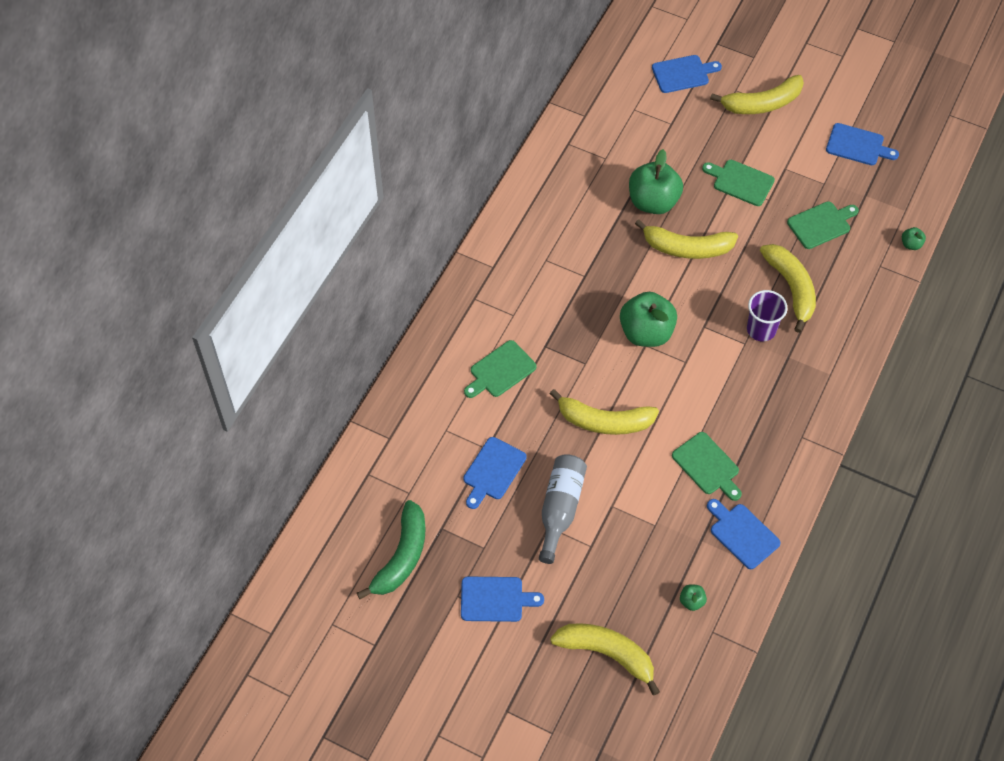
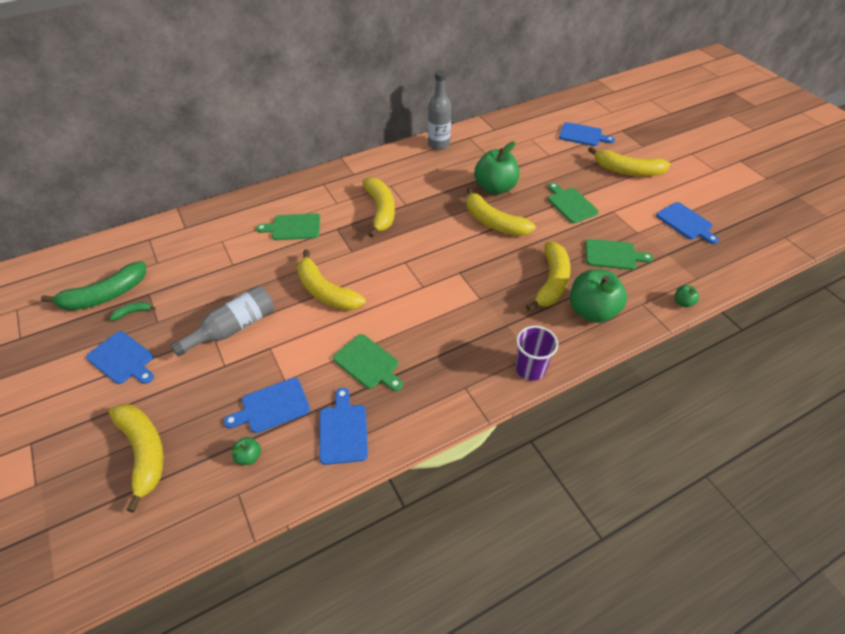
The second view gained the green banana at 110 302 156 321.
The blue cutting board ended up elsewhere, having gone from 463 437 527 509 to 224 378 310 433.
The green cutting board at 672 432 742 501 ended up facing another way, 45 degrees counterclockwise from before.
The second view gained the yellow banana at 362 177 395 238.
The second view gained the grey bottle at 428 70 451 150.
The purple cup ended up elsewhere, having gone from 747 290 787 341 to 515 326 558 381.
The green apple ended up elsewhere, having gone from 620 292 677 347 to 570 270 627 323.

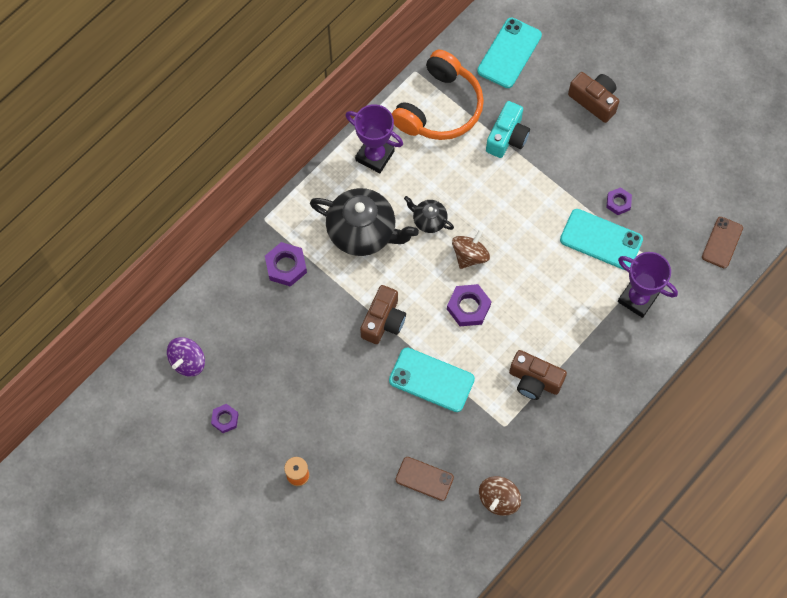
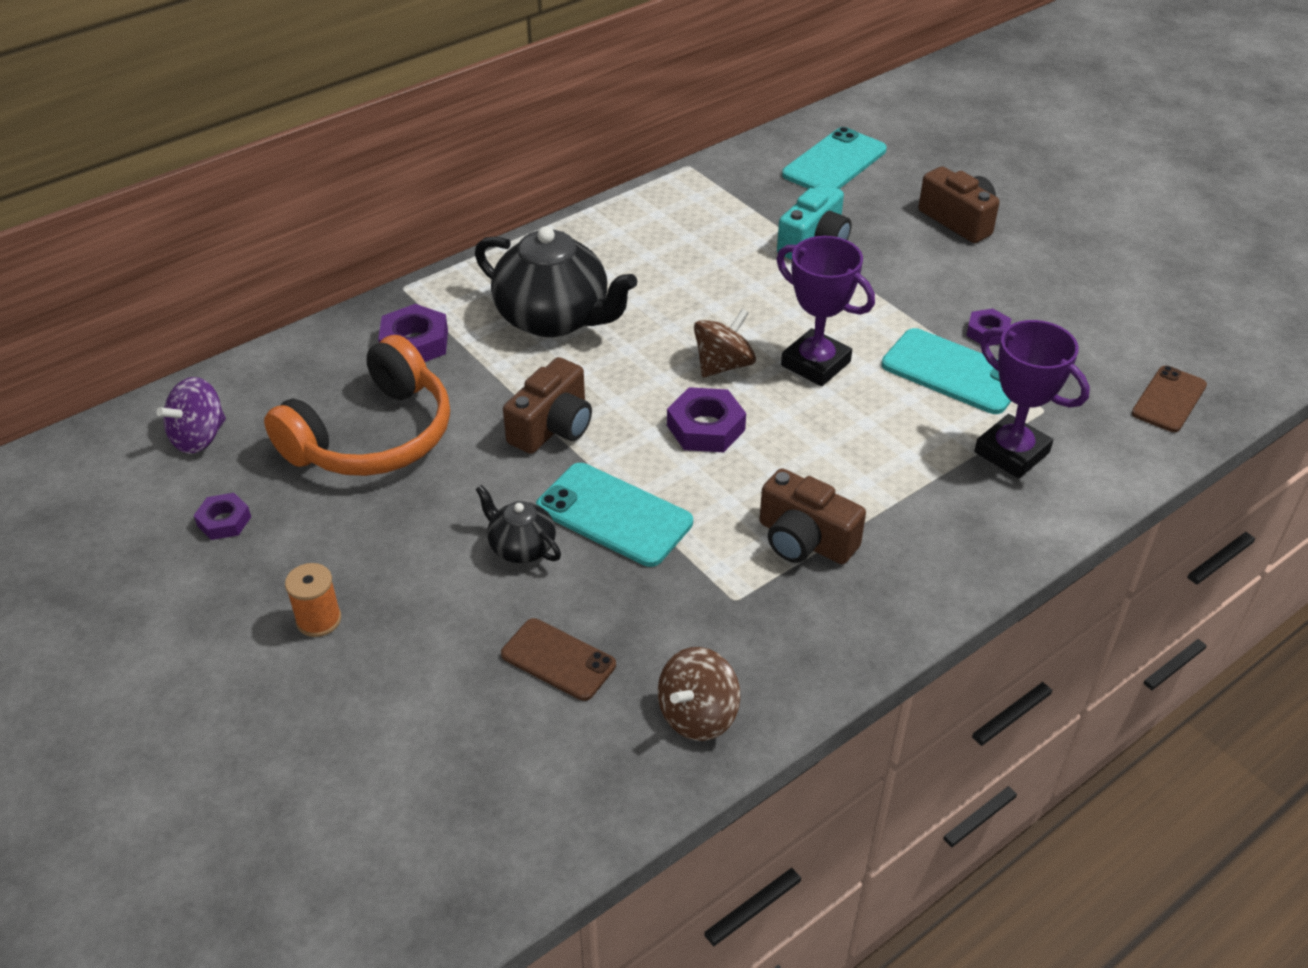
The orange headphones ended up elsewhere, having gone from 392 50 484 140 to 264 335 450 476.
The black teapot ended up elsewhere, having gone from 404 196 454 233 to 475 485 561 563.
The purple trophy ended up elsewhere, having gone from 345 104 403 173 to 777 236 875 386.

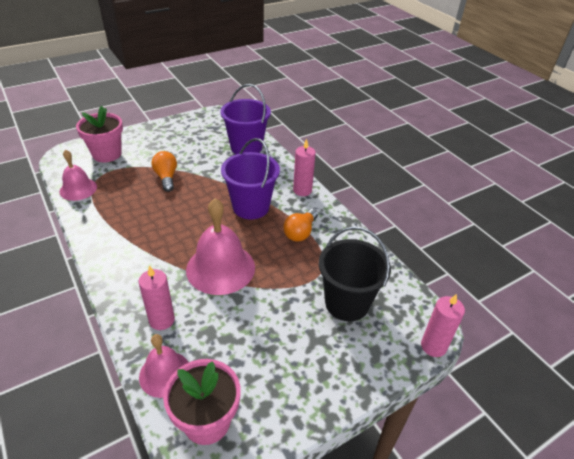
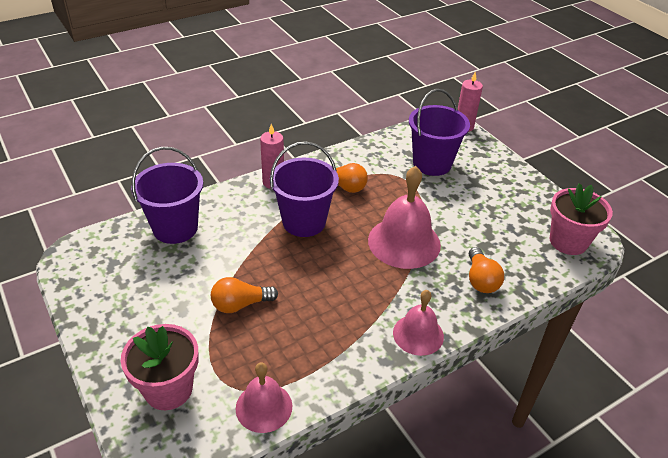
The pink bell ended up elsewhere, having gone from 139 334 189 398 to 393 290 444 356.
What was the black bucket at 319 226 391 321 turned into the purple bucket at 409 89 470 176.
Where the pink candle stood at 139 265 175 330, the orange light bulb came to stand at 469 247 504 293.

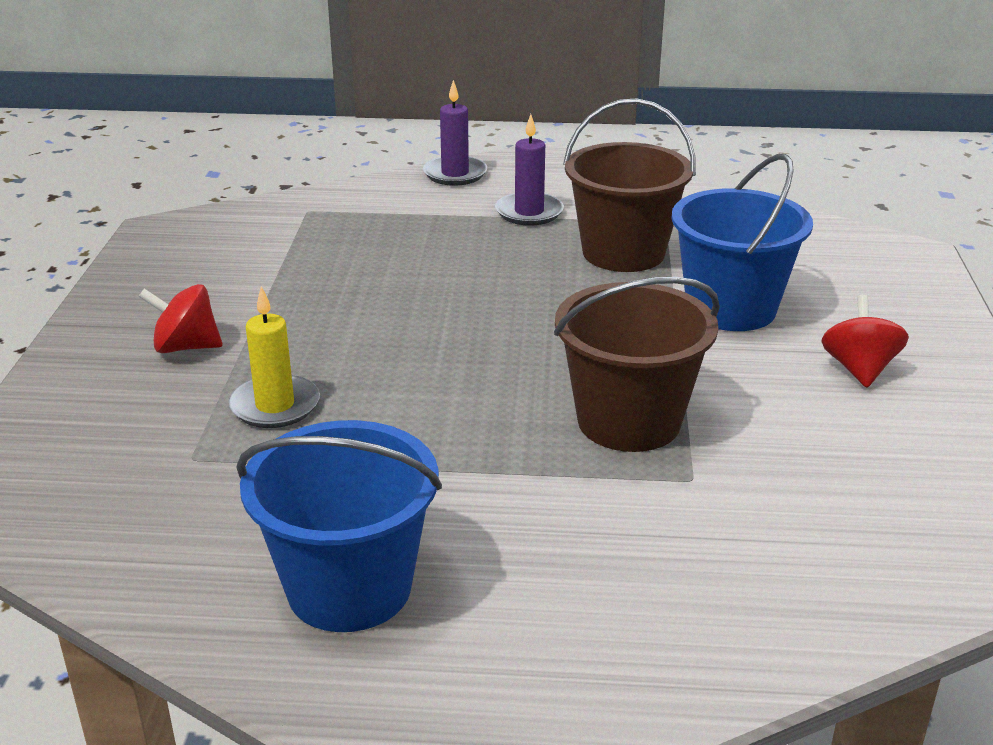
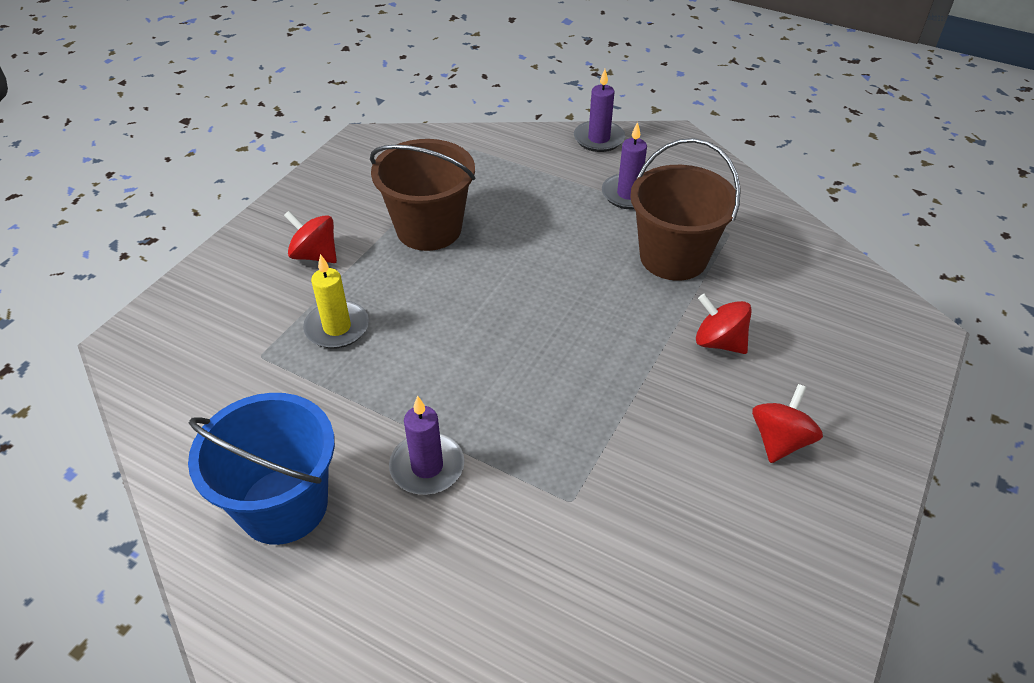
The brown bucket ended up elsewhere, having gone from 554 277 720 452 to 370 139 476 251.
The second view gained the purple candle at 389 396 465 495.
Where the blue bucket stood at 671 154 813 331, the red spinning top came to stand at 696 294 752 354.

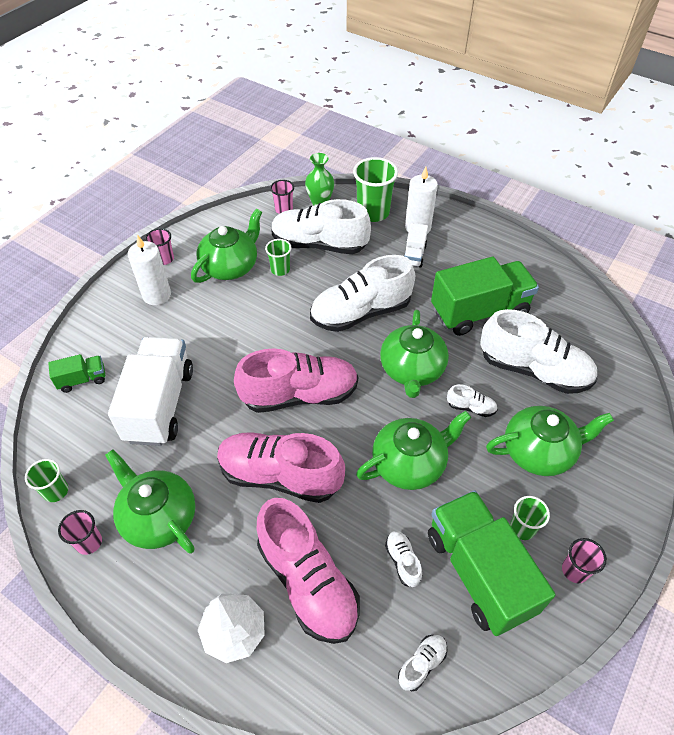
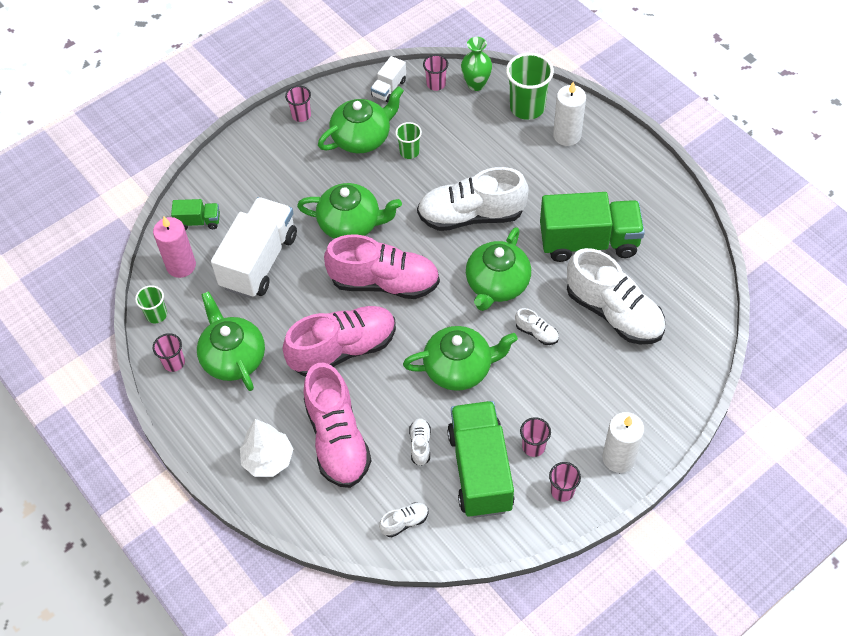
The second view gained the pink candle at 153 216 196 278.
The pink shoe at 217 432 345 503 ended up facing another way, 120 degrees clockwise from before.
The green teapot ended up elsewhere, having gone from 486 406 614 476 to 297 183 402 239.
The white truck ended up elsewhere, having gone from 404 223 428 268 to 371 56 406 102.
What was the green cup at 510 496 550 540 turned into the pink cup at 520 417 551 457.
The white candle ended up elsewhere, having gone from 128 235 171 305 to 602 412 644 473.
The second view lost the white shoe at 271 199 371 254.

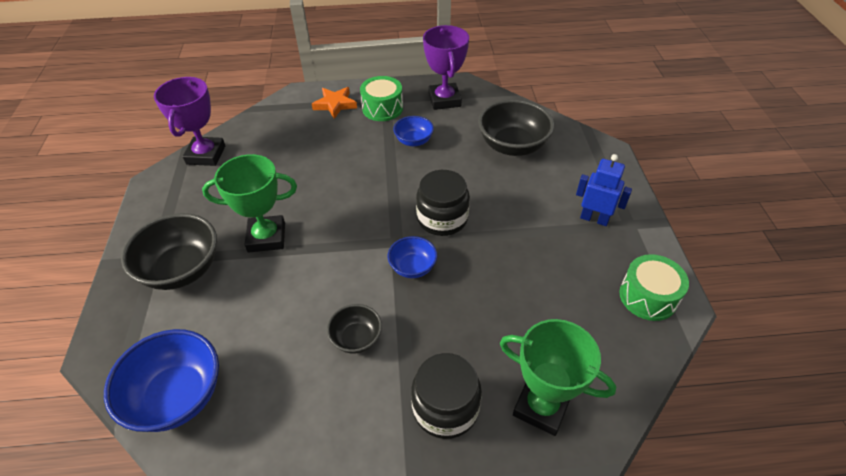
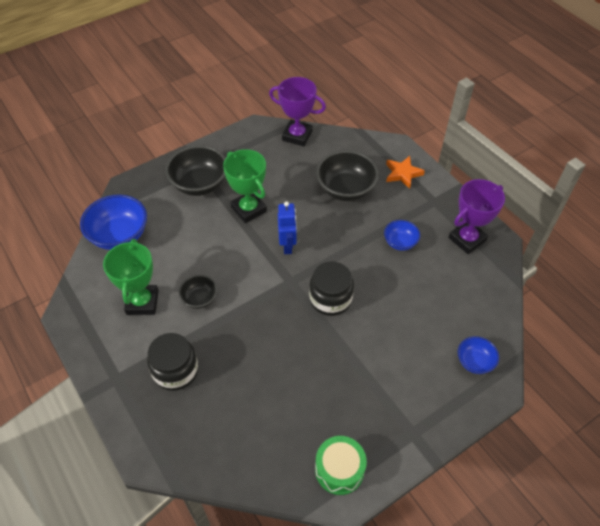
The green trophy ended up elsewhere, having gone from 500 319 616 436 to 103 239 159 315.
The purple trophy at 154 77 225 166 ended up facing another way, 45 degrees clockwise from before.
The blue robot ended up elsewhere, having gone from 576 154 632 226 to 278 201 297 254.
The black bowl ended up elsewhere, having gone from 478 99 554 156 to 316 150 379 201.
The blue bowl ended up elsewhere, having gone from 388 236 437 278 to 458 336 499 374.
The second view lost the green drum at 360 76 403 121.

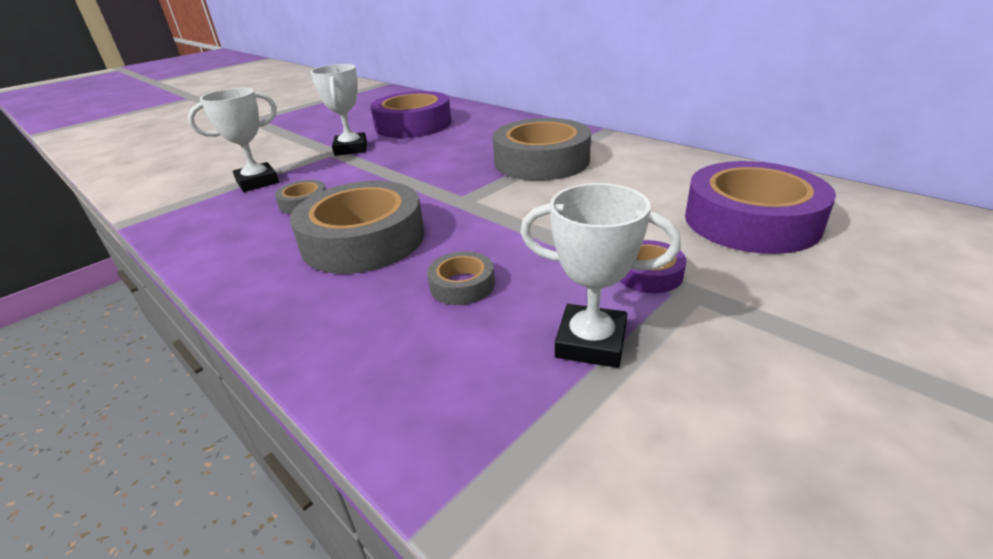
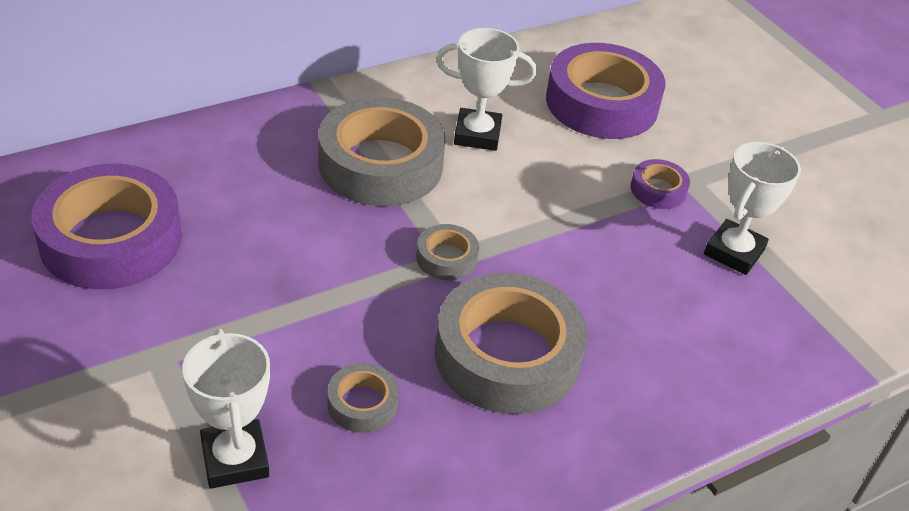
The grey tape ended up elsewhere, having gone from 427 251 495 305 to 416 224 479 280.
The white trophy ended up elsewhere, having gone from 310 64 367 156 to 436 28 537 151.

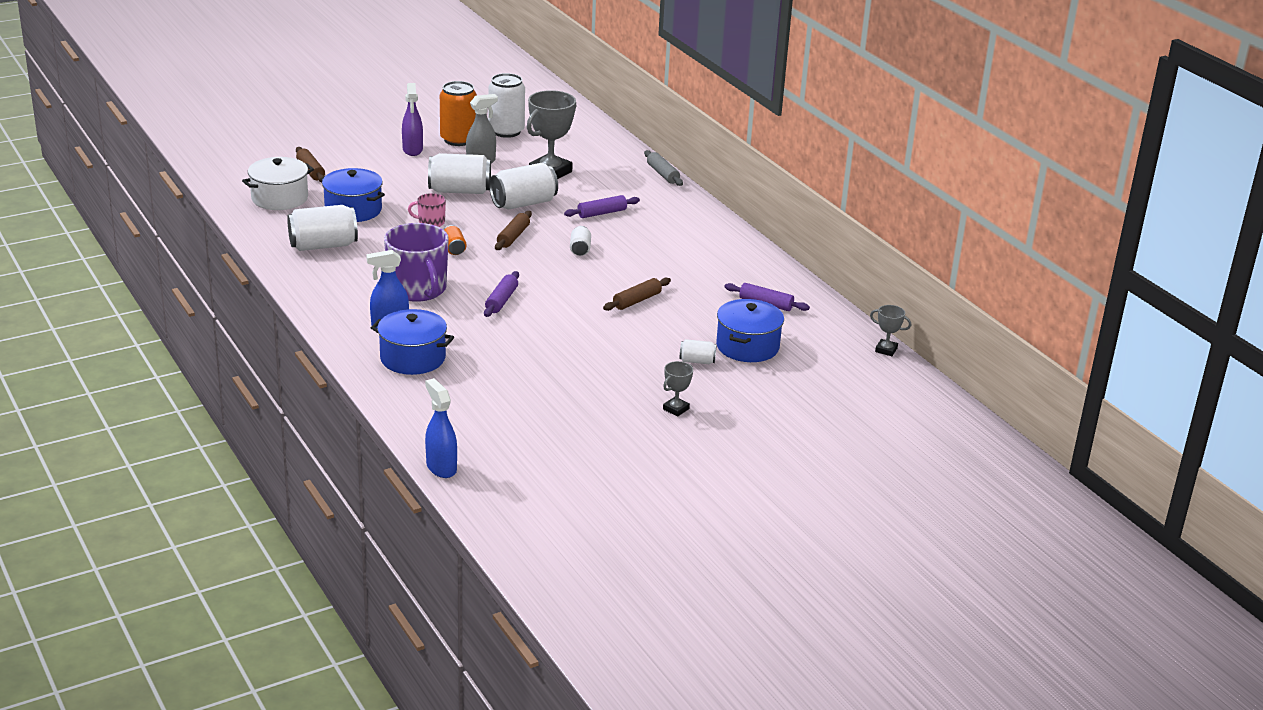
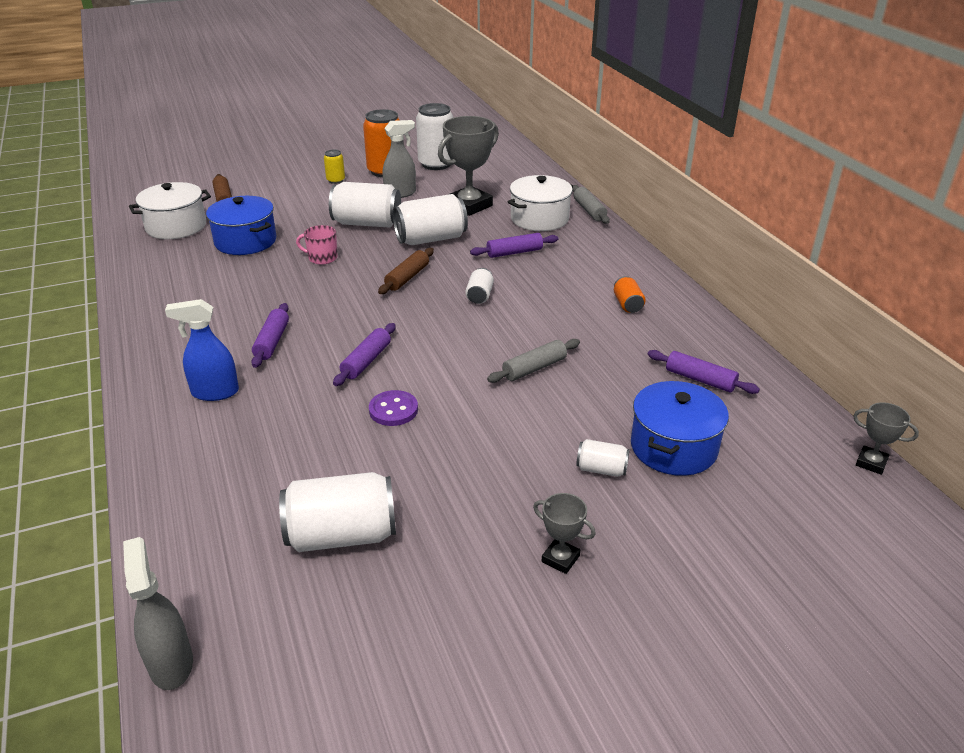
What was the blue spray bottle at 425 378 457 478 turned into the grey spray bottle at 123 537 193 690.
Where the purple mug stood at 384 223 449 302, the purple rolling pin came to stand at 251 303 289 368.
The white can ended up elsewhere, having gone from 287 205 358 251 to 279 472 396 552.
Where the purple spray bottle stood at 402 83 423 156, the yellow can came to stand at 324 150 345 184.
The second view gained the purple button at 369 390 418 426.
What was the brown rolling pin at 603 278 671 311 turned into the grey rolling pin at 487 339 580 383.
The second view gained the white pot at 508 175 573 231.
The grey trophy at 663 361 693 417 ended up facing another way, 75 degrees clockwise from before.
The orange can ended up elsewhere, having gone from 443 225 467 255 to 614 276 645 313.
The second view lost the blue pot at 371 309 454 375.

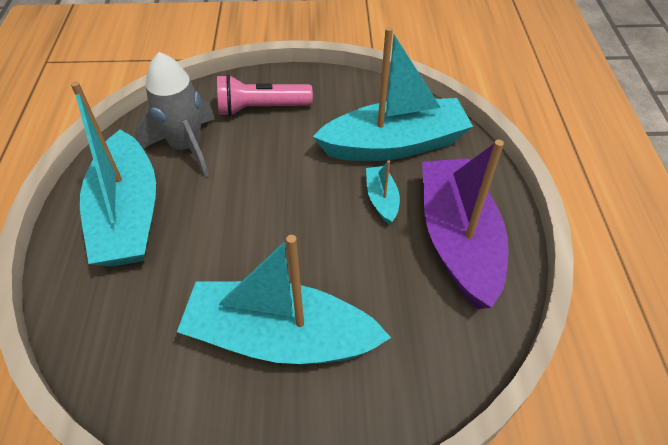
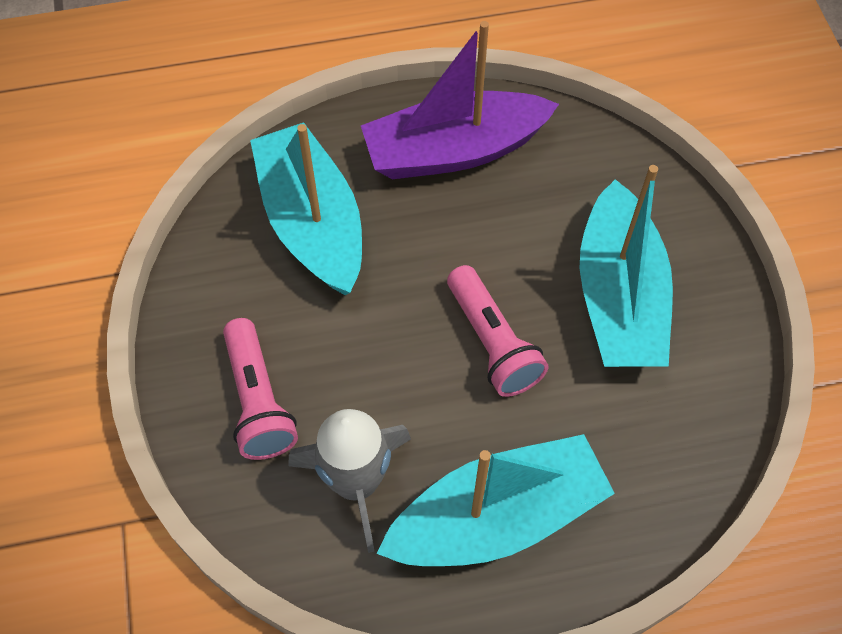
The second view gained the pink flashlight at 447 265 549 397.
The second view lost the turquoise boat at 366 160 400 225.

